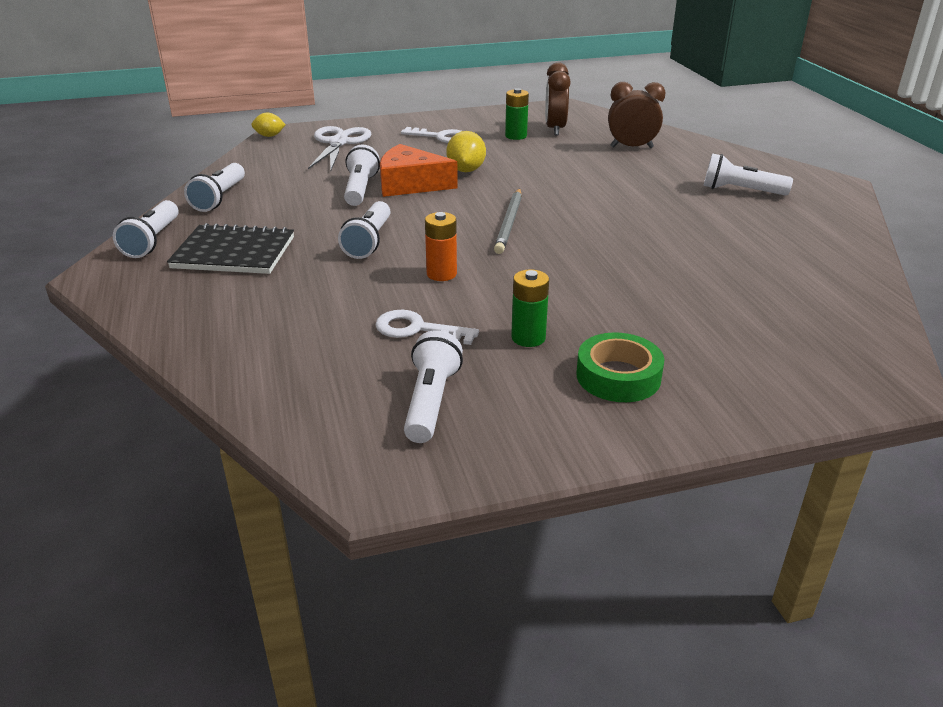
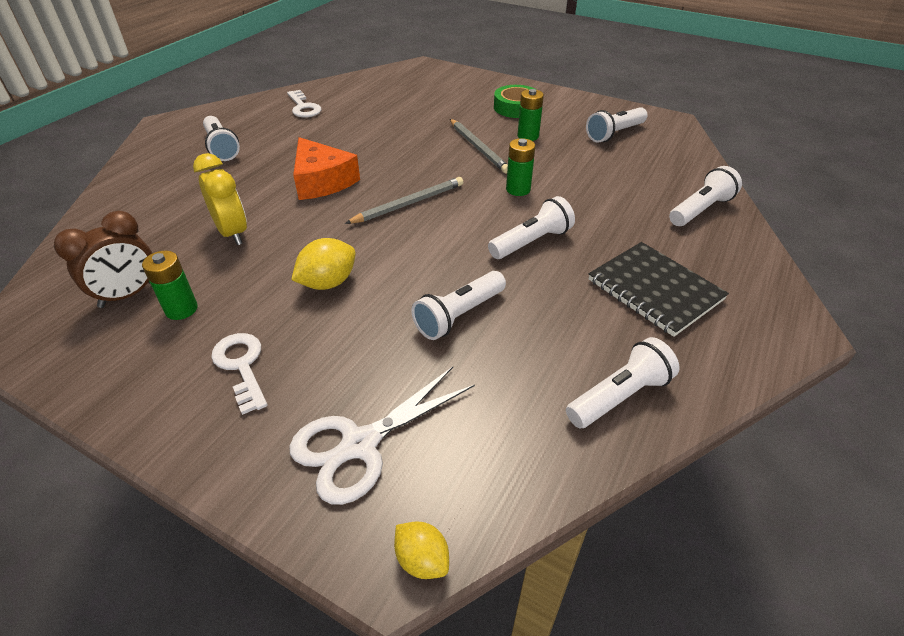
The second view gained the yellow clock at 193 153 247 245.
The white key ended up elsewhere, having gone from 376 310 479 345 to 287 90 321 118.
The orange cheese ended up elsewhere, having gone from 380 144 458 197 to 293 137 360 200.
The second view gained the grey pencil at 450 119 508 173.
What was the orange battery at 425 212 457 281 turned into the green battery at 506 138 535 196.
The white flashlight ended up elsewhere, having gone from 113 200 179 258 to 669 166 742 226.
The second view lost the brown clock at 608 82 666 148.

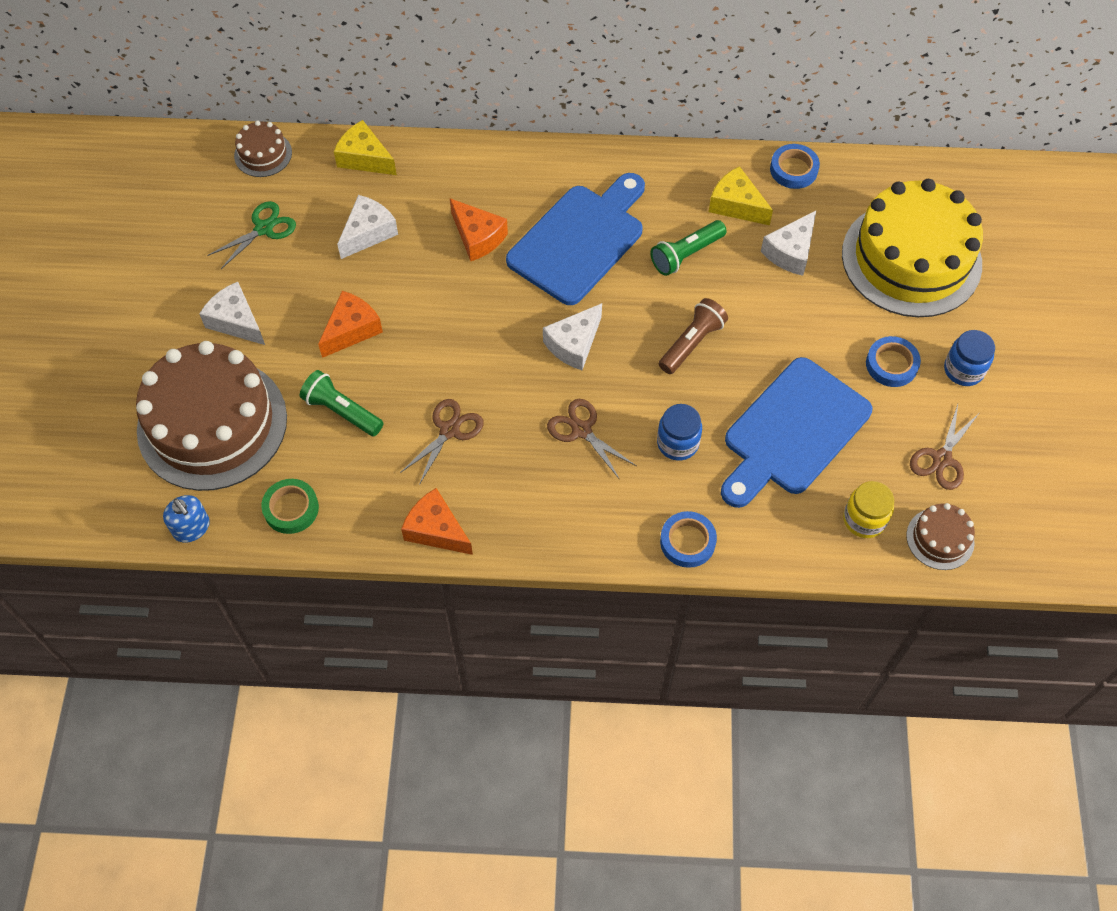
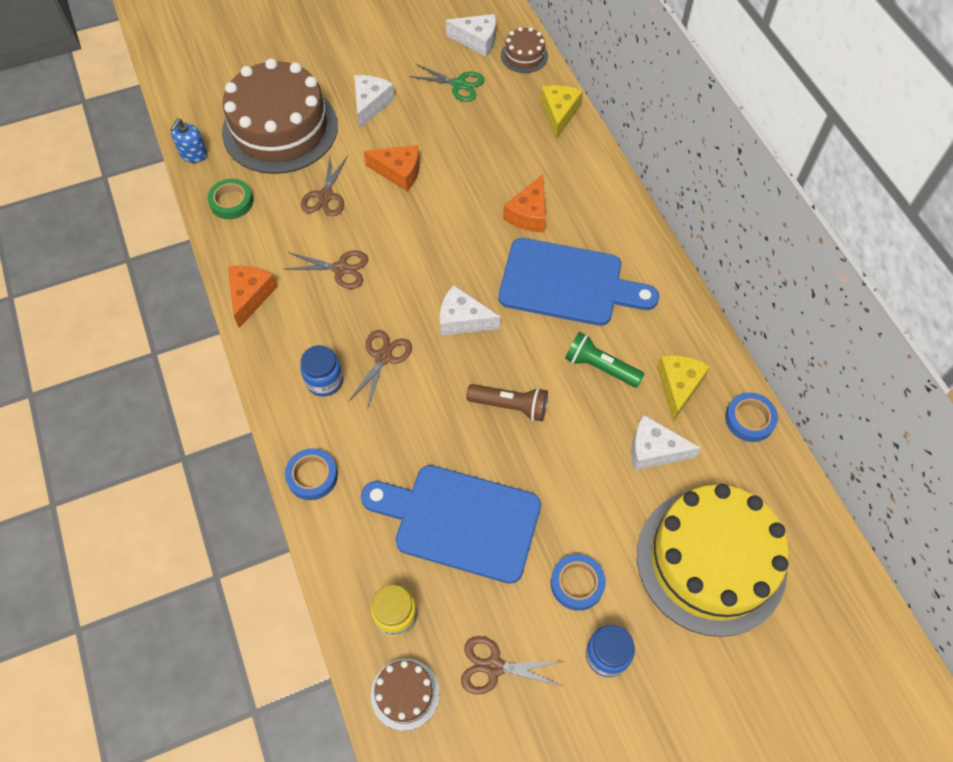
The blue jar ended up elsewhere, having gone from 657 404 702 461 to 300 345 343 396.
Where the green flashlight stood at 300 370 383 436, the brown scissors came to stand at 301 155 348 216.
The white cheese ended up elsewhere, having gone from 337 195 398 259 to 446 14 496 56.

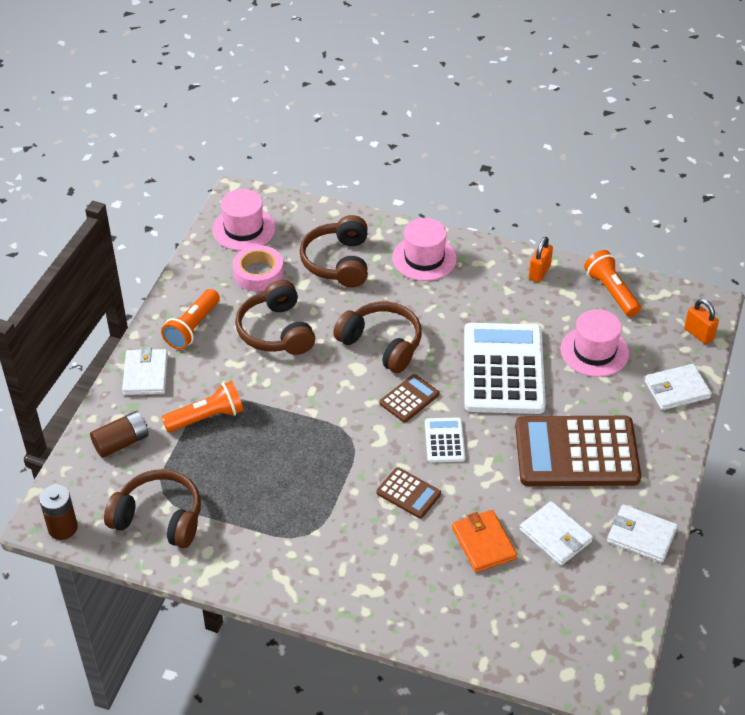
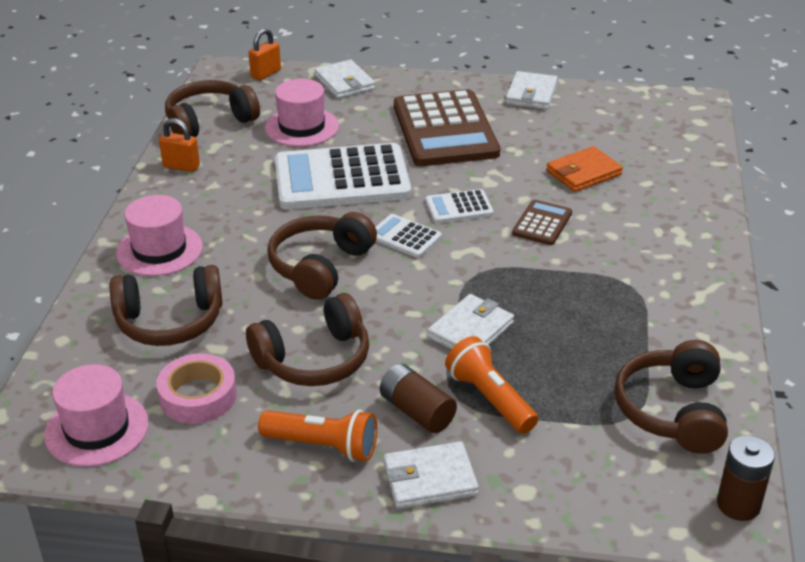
Where the orange flashlight stood at 584 250 641 317, the brown headphones came to stand at 165 80 260 137.
What was the brown calculator at 380 374 439 422 turned into the white calculator at 375 214 442 258.
The brown battery ended up elsewhere, having gone from 90 411 148 458 to 380 364 457 433.
The white wallet ended up elsewhere, having gone from 520 501 593 566 to 428 294 514 349.

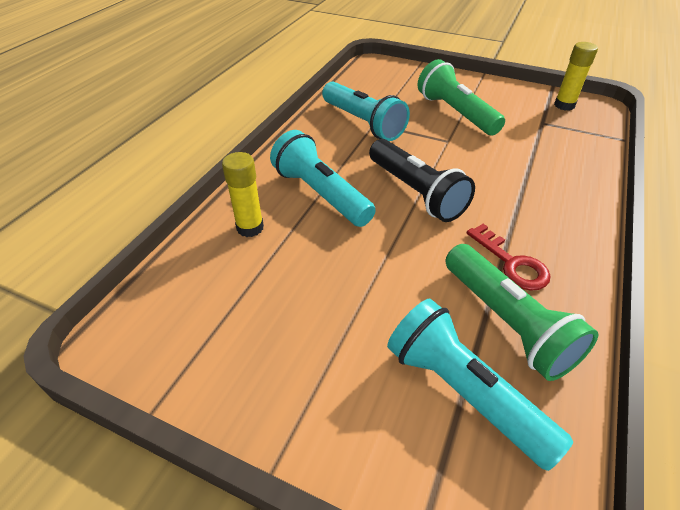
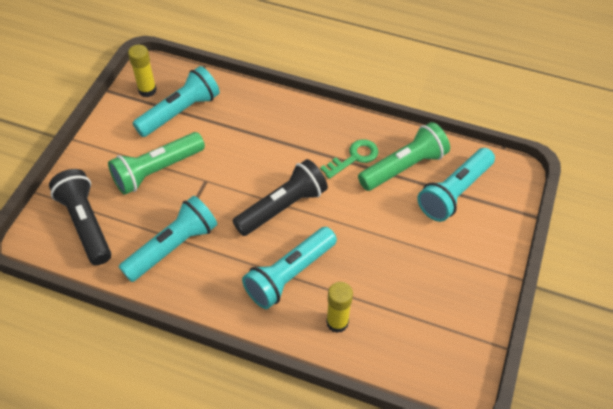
The second view gained the black flashlight at 49 169 111 265.
The second view gained the turquoise flashlight at 133 66 220 137.
What was the red key at 467 224 551 291 turned into the green key at 320 139 378 179.

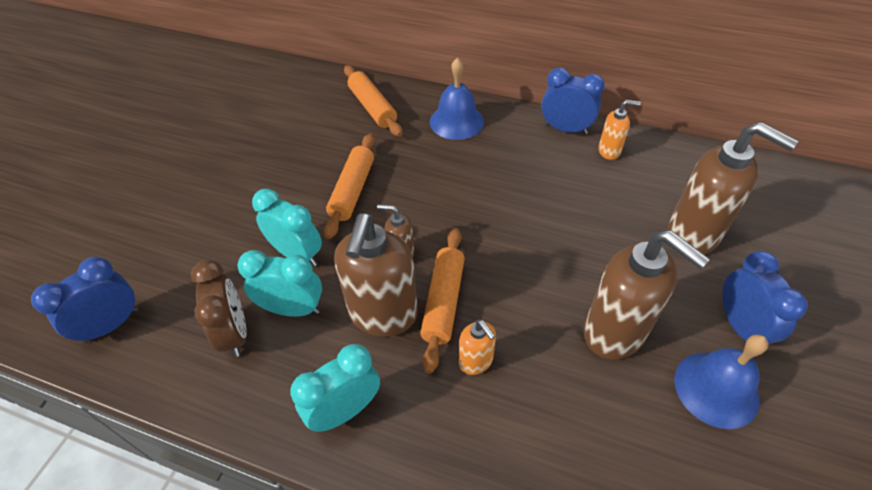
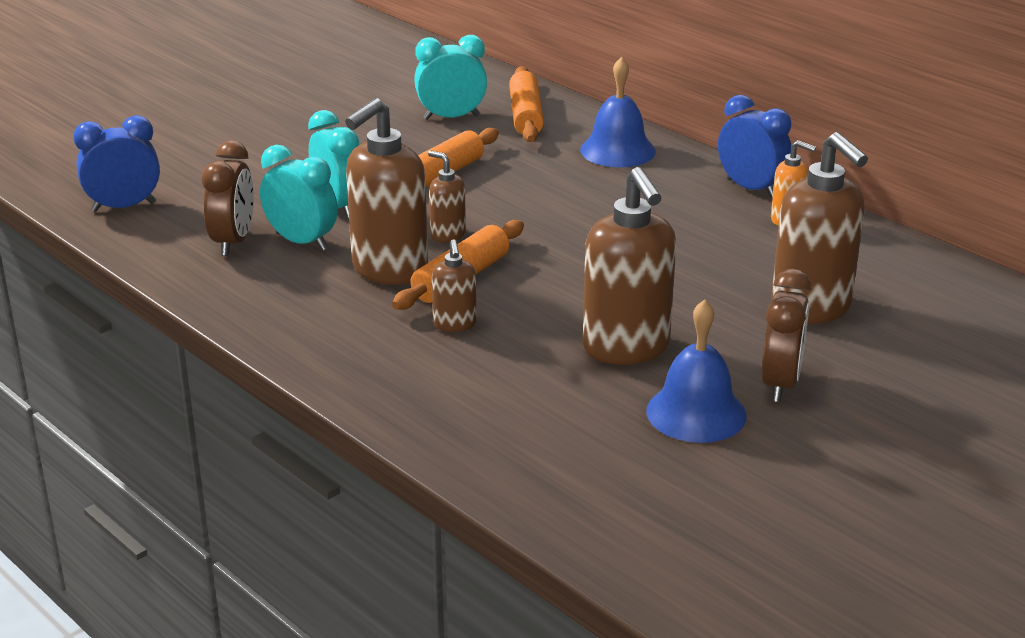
The turquoise clock ended up elsewhere, having gone from 290 344 380 432 to 414 35 487 120.
What was the orange soap dispenser at 459 319 496 375 turned into the brown soap dispenser at 432 239 477 332.
What was the blue clock at 722 251 808 344 turned into the brown clock at 761 269 812 402.

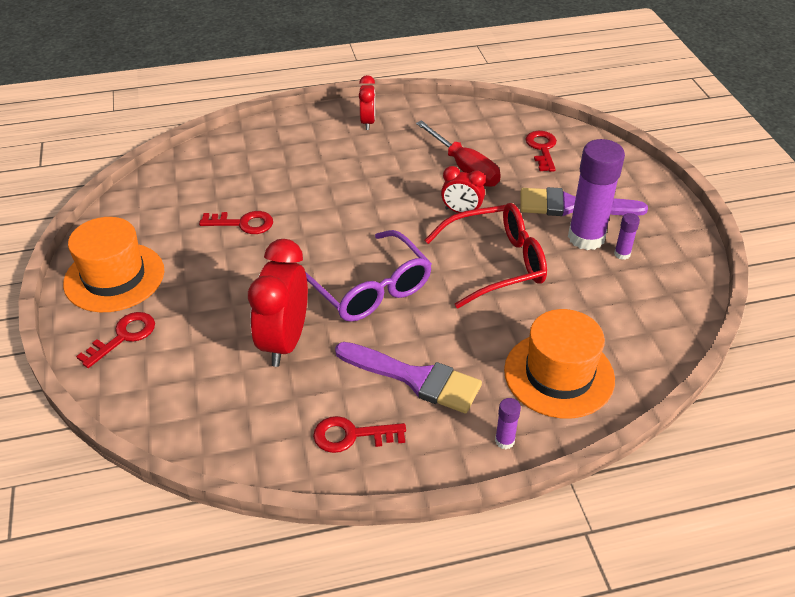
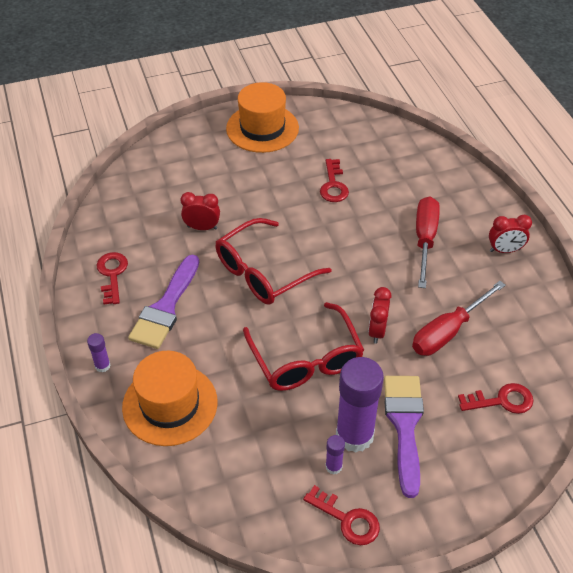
The size of the red clock at 248 239 308 367 changed by a factor of 0.55.
What was the purple glasses at 305 230 432 322 turned into the red glasses at 215 218 331 305.
The red key ended up elsewhere, having gone from 76 312 155 368 to 303 485 380 545.
The second view gained the red screwdriver at 416 196 440 288.

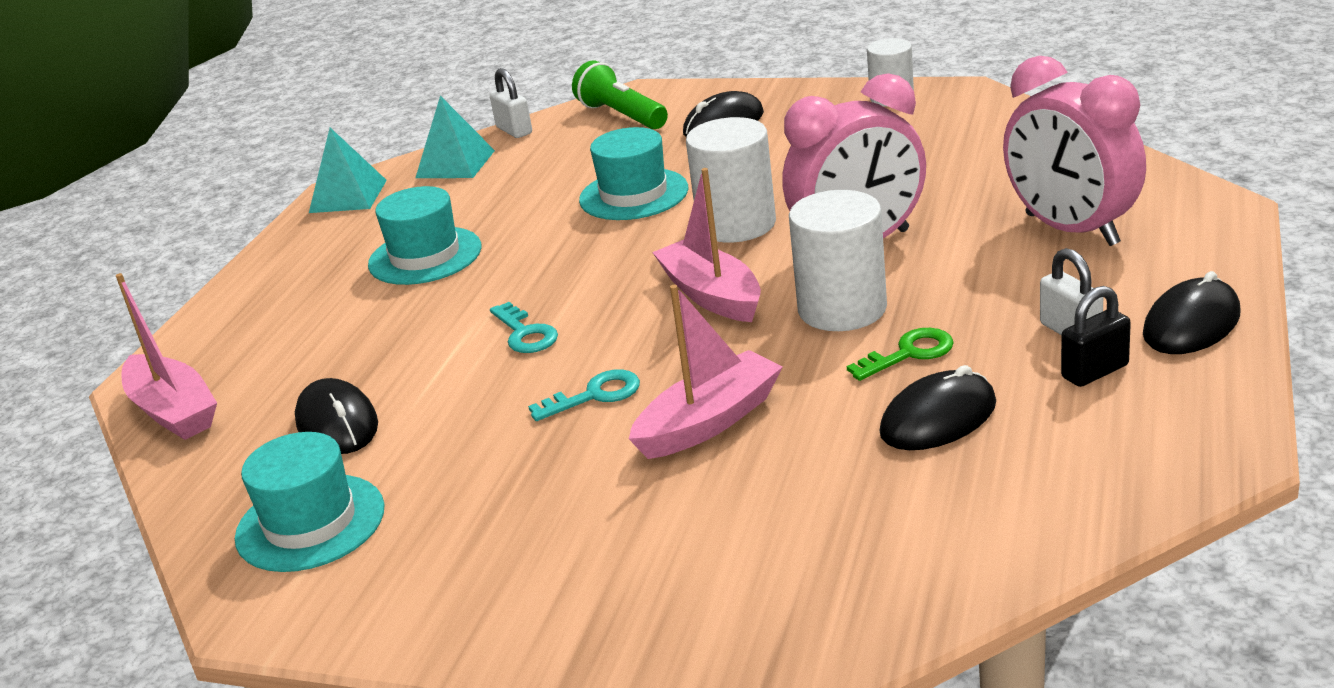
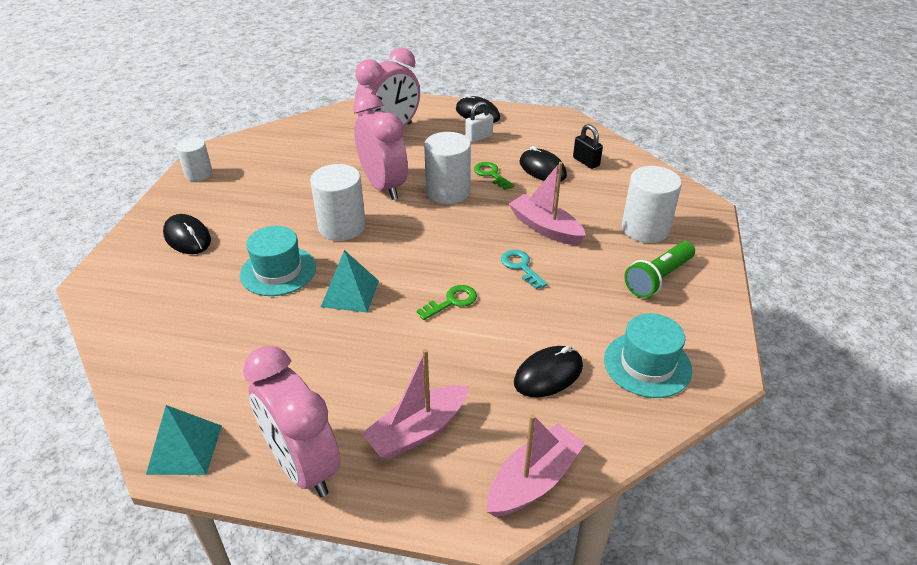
The second view gained the pink clock at 243 346 341 497.
The turquoise pyramid ended up elsewhere, having gone from 415 96 495 178 to 321 250 379 312.
The pink boat ended up elsewhere, having gone from 652 168 761 322 to 361 349 469 459.
What was the turquoise key at 490 302 558 353 turned into the green key at 417 285 477 320.
The black padlock ended up elsewhere, having gone from 1061 286 1131 387 to 573 124 603 169.
The second view gained the white cylinder at 622 166 682 243.
The green flashlight ended up elsewhere, having gone from 572 61 668 129 to 624 241 695 298.
The second view lost the turquoise hat at 368 186 482 285.
The second view lost the white padlock at 490 68 532 138.

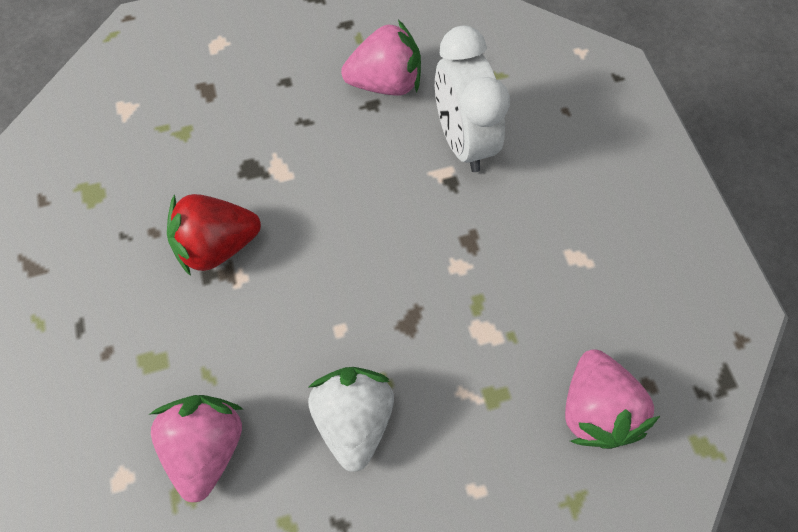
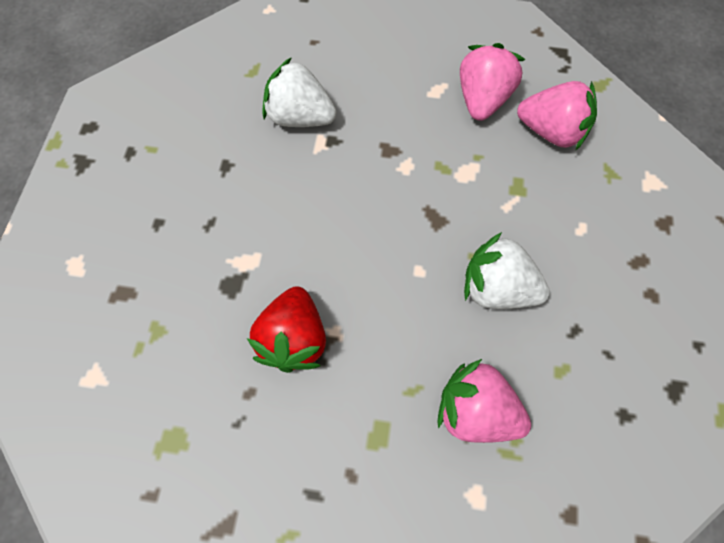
Where the white clock stood at 435 25 510 172, the white strawberry came to stand at 262 57 336 127.
The pink strawberry ended up elsewhere, having gone from 341 20 421 96 to 460 43 526 121.

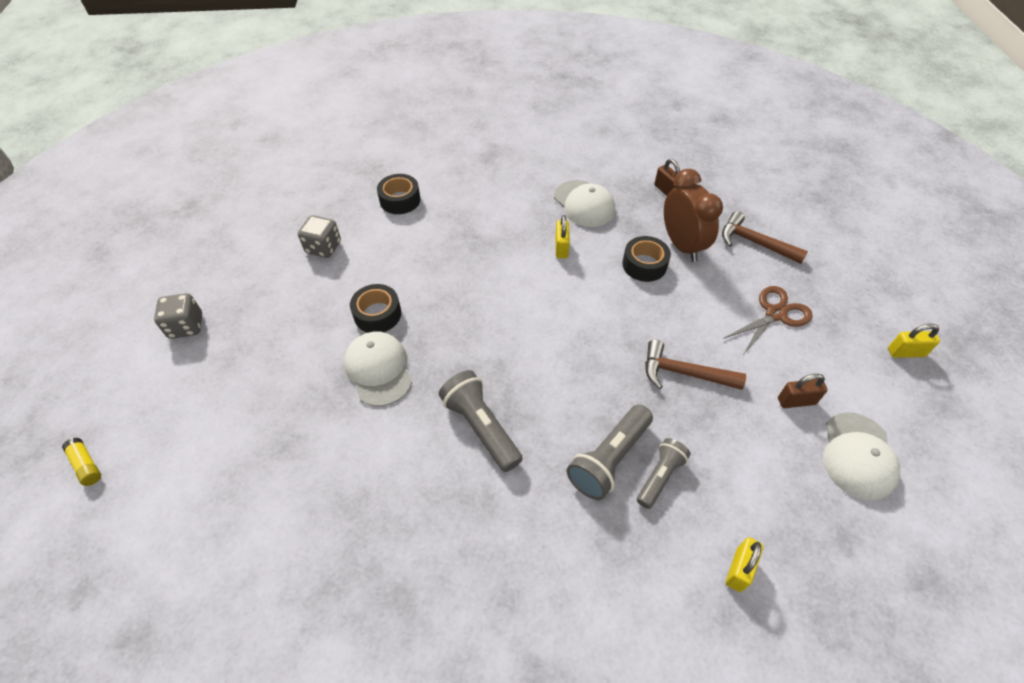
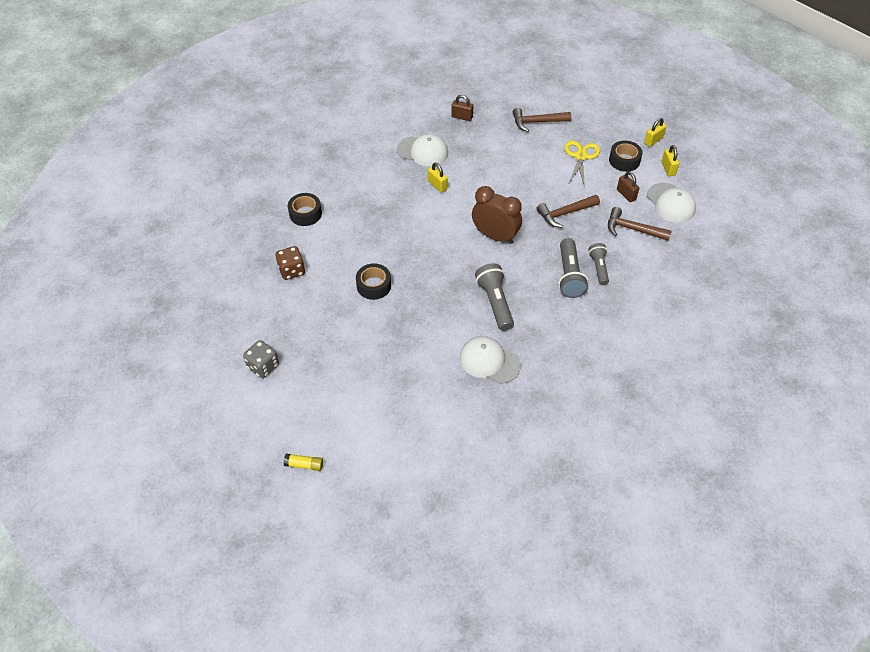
What was the grey dice at 298 215 341 258 turned into the brown dice at 276 246 305 280.
The white cap ended up elsewhere, having gone from 344 332 412 406 to 460 336 521 384.
The brown clock ended up elsewhere, having gone from 664 169 723 262 to 472 186 522 244.
The grey flashlight at 439 370 523 472 ended up facing another way, 60 degrees clockwise from before.
What was the brown scissors at 723 286 812 355 turned into the yellow scissors at 565 141 600 188.
The second view gained the brown hammer at 608 207 672 241.
The black tape ended up elsewhere, having gone from 622 236 671 282 to 609 141 643 172.
The brown padlock at 778 374 828 408 ended up facing another way, 75 degrees counterclockwise from before.
The yellow padlock ended up elsewhere, having gone from 726 537 763 592 to 662 145 679 176.

